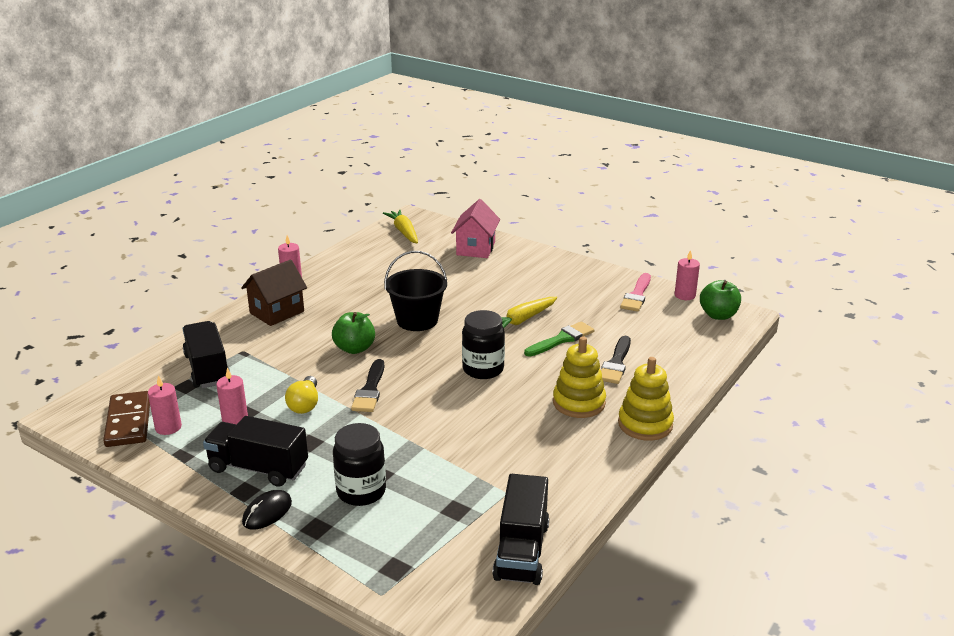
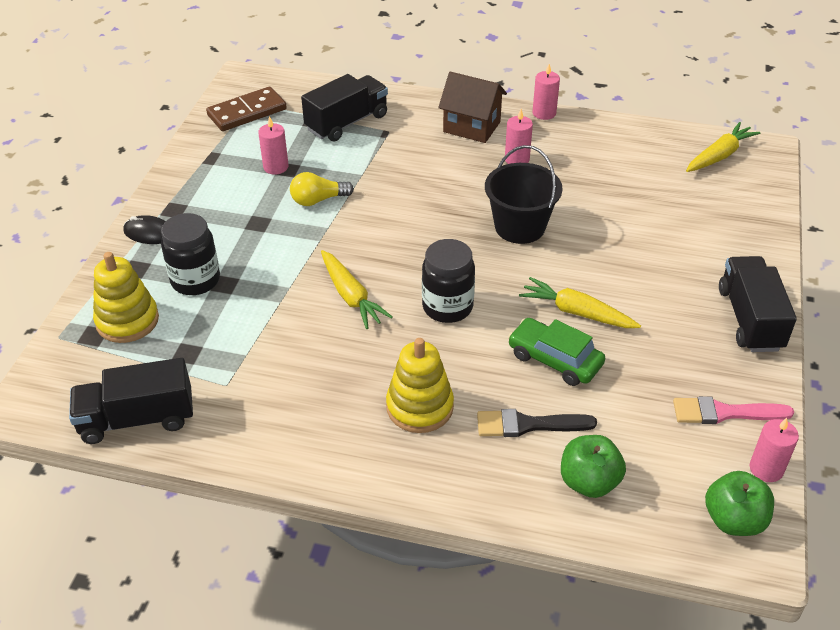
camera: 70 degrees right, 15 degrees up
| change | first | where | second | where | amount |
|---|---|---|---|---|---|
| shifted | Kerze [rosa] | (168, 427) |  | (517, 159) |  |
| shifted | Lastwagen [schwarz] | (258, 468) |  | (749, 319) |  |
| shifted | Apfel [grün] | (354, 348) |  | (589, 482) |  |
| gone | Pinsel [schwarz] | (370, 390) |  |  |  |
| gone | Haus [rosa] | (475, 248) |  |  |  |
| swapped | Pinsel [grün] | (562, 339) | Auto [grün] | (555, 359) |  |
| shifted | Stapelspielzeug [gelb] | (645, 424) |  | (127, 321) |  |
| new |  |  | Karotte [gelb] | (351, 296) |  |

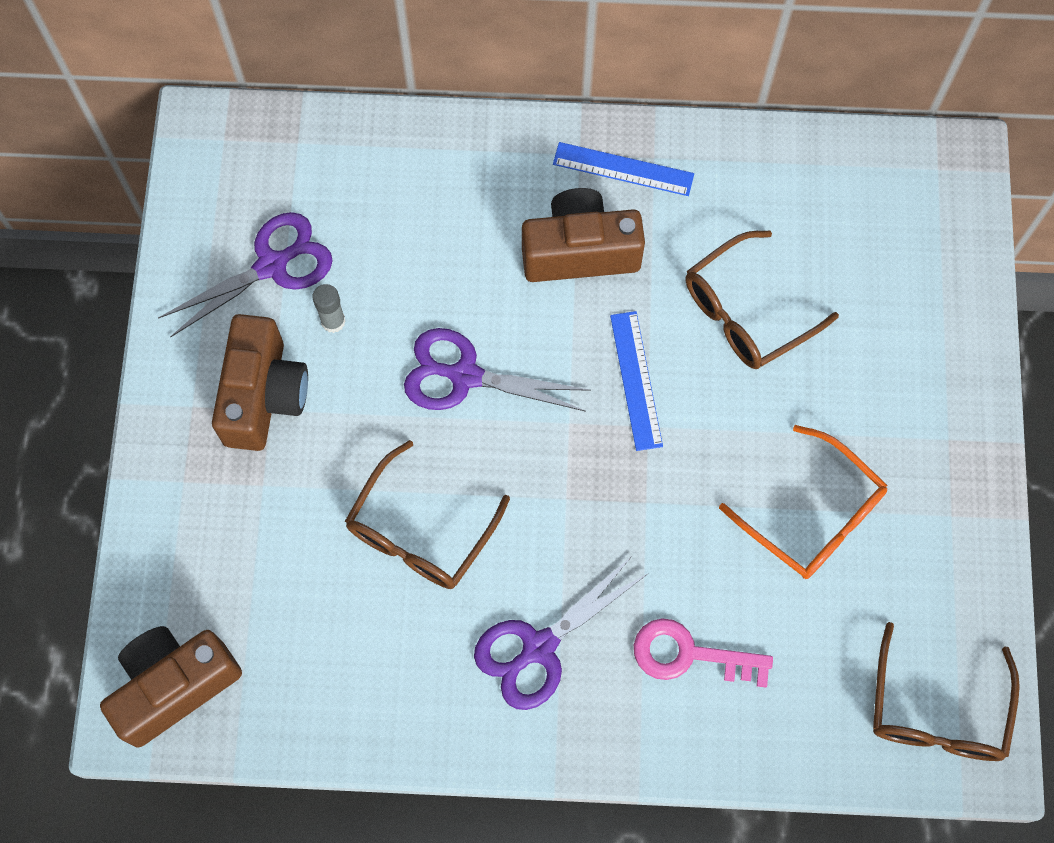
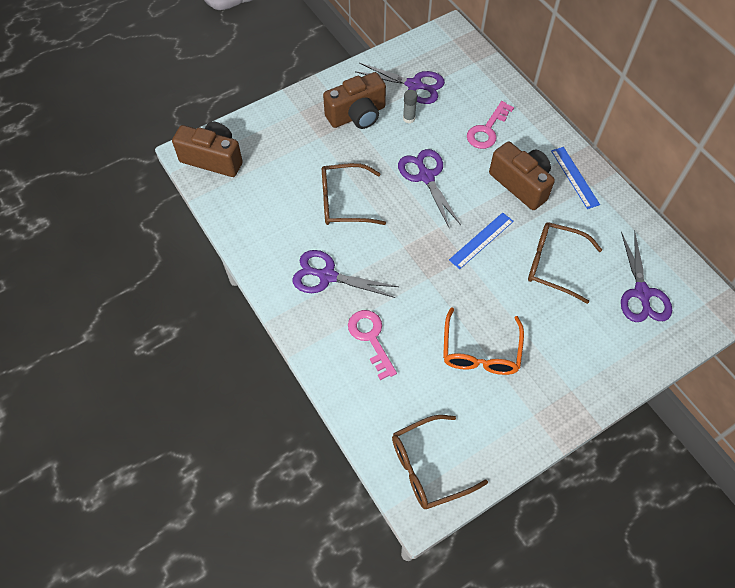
camera: 55 degrees right, 10 degrees down
| change | first | where | second | where | amount |
|---|---|---|---|---|---|
| new |  |  | Schlüssel [rosa] | (487, 130) |  |
| new |  |  | Schere [lila] | (641, 293) |  |

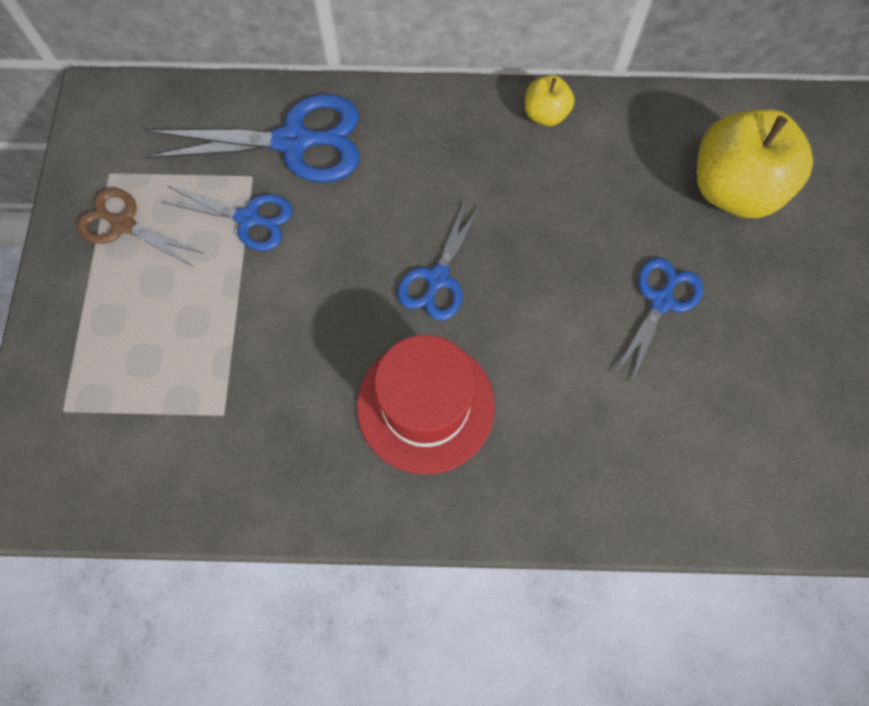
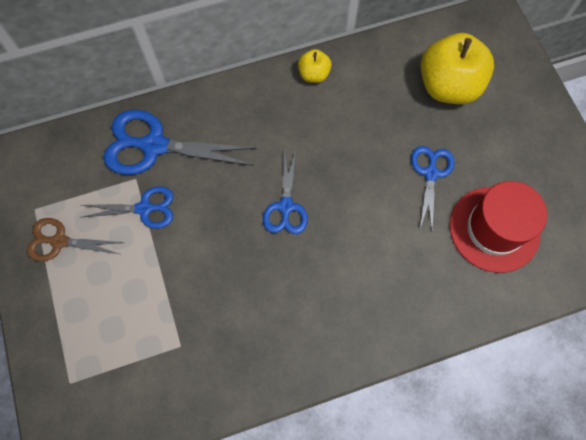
camera: 20 degrees left, 0 degrees up
| change | first | where | second | where | amount |
|---|---|---|---|---|---|
| rotated | Schere [blau] | (293, 142) |  | (154, 146) | 150 degrees counterclockwise |
| shifted | Hut [rot] | (425, 405) |  | (494, 229) |  |

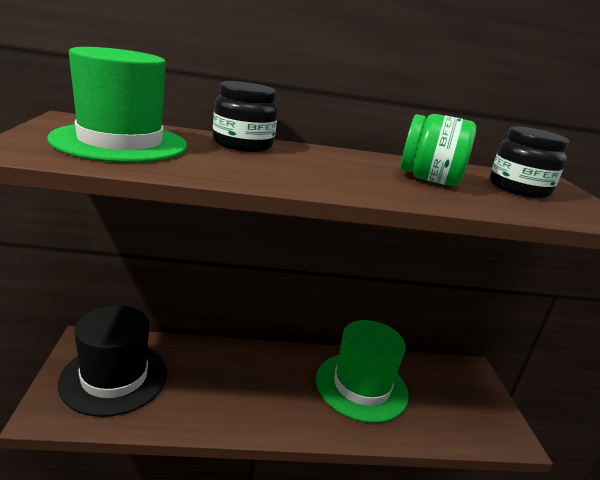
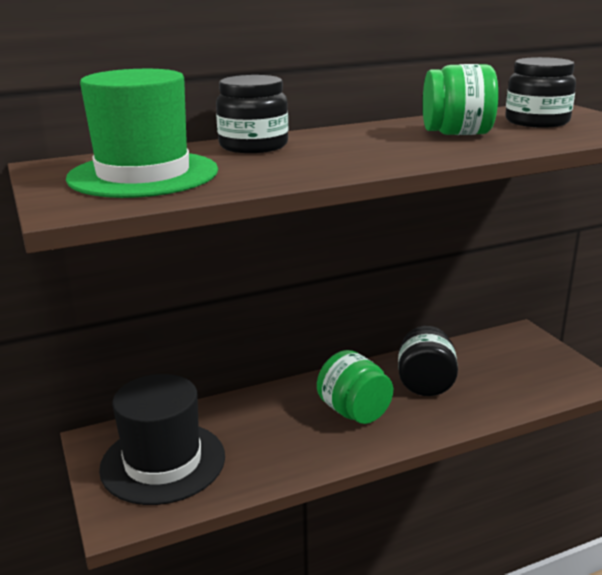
camera: 15 degrees left, 0 degrees up
| change | first | where | second | where | amount |
|---|---|---|---|---|---|
| swapped | Hut [grün] | (361, 386) | Einmachglas [schwarz] | (425, 384) |  |
| new |  |  | Einmachglas [grün] | (354, 412) |  |

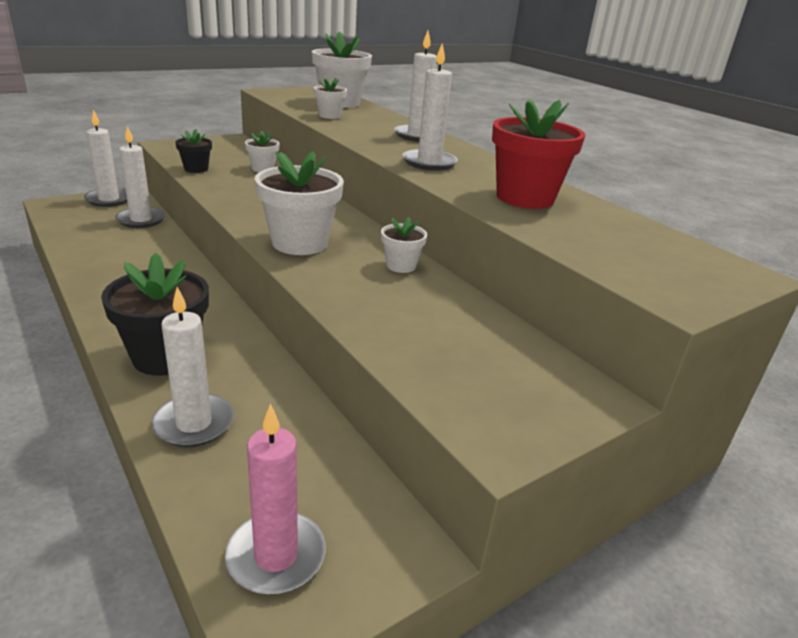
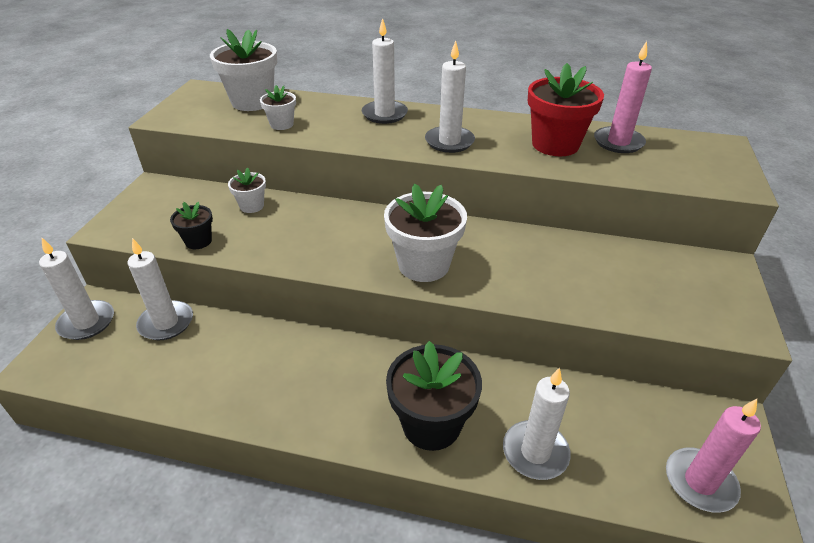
camera: 40 degrees left, 10 degrees up
| change | first | where | second | where | amount |
|---|---|---|---|---|---|
| gone | Blumentopf [weiß] | (401, 266) |  |  |  |
| new |  |  | Kerze [rosa] | (618, 142) |  |

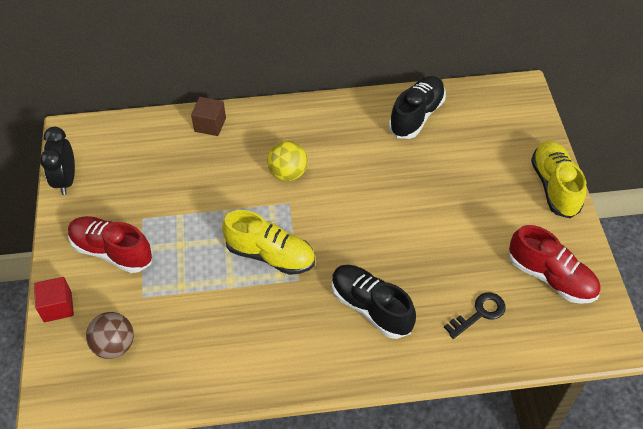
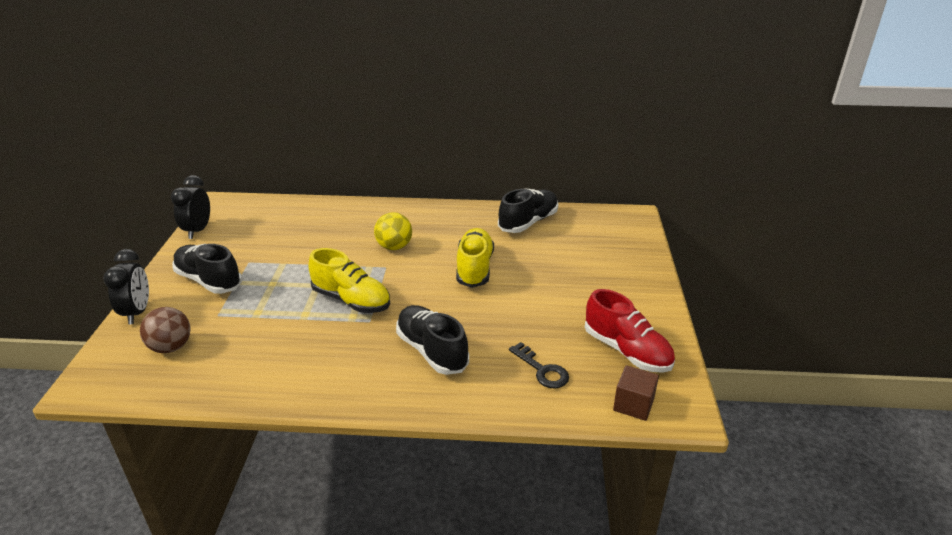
camera: 10 degrees right, 20 degrees down
| change | first | where | second | where | amount |
|---|---|---|---|---|---|
| swapped | Kubus [rot] | (57, 306) | Wecker [schwarz] | (137, 312) |  |
| repainted | Schuh [rot] | (112, 251) | Schuh [schwarz] | (209, 280) |  |
| shifted | Kubus [braun] | (210, 125) |  | (633, 404) |  |
| rotated | Schlüssel [schwarz] | (479, 313) |  | (542, 370) | 75 degrees clockwise |
| shifted | Schuh [gelb] | (554, 186) |  | (474, 268) |  |

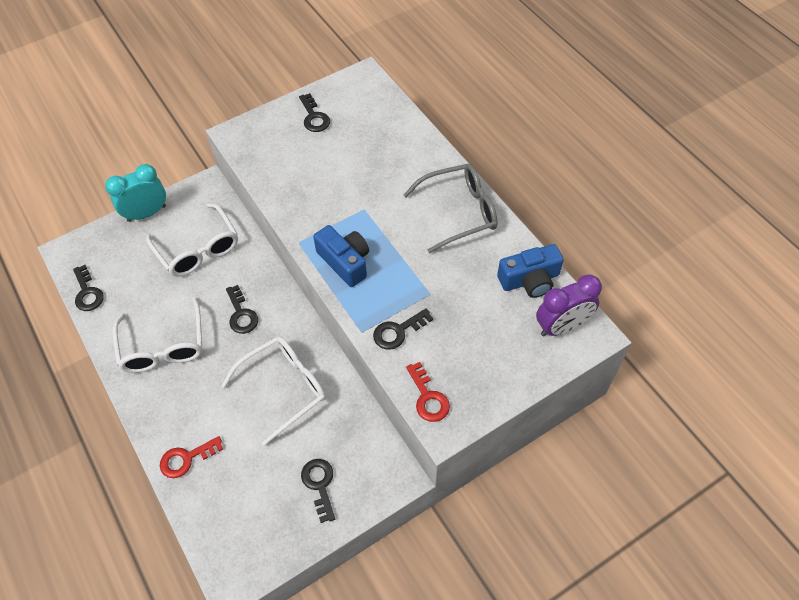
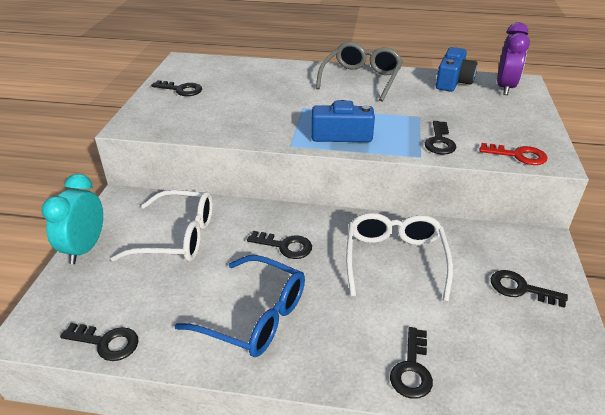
camera: 50 degrees left, 20 degrees down
| change | first | where | second | where | amount |
|---|---|---|---|---|---|
| repainted | Brille [weiß] | (163, 346) | Brille [blau] | (254, 316) |  |
| repainted | Schlüssel [rot] | (186, 459) | Schlüssel [schwarz] | (412, 369) |  |

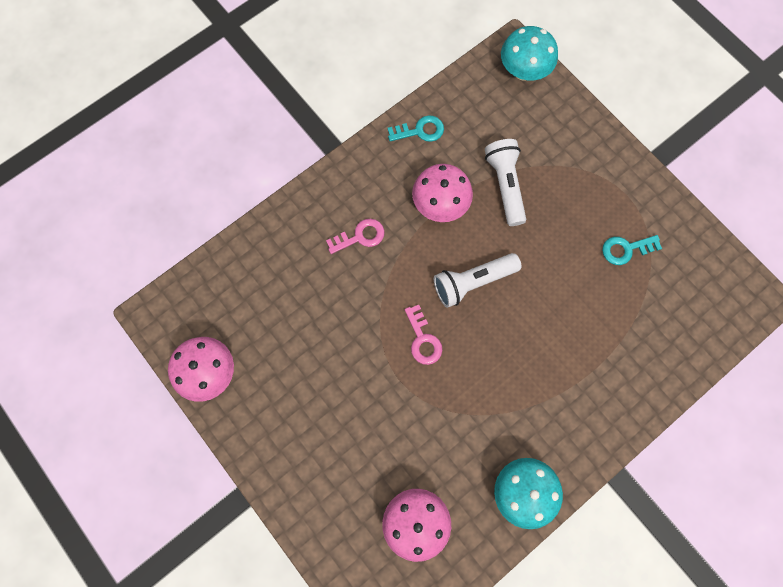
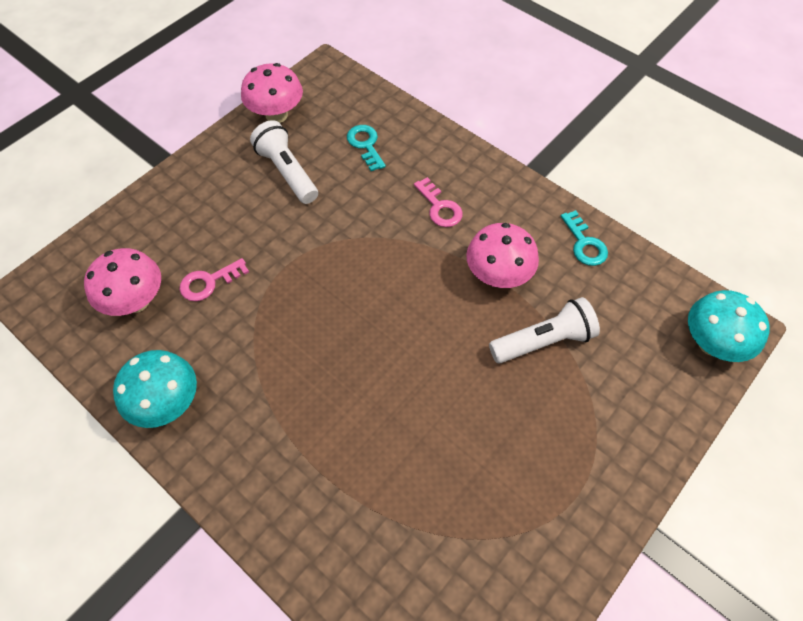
camera: 80 degrees right, 15 degrees down
| change | first | where | second | where | amount |
|---|---|---|---|---|---|
| shifted | Schlüssel [rosa] | (423, 339) |  | (209, 282) |  |
| shifted | Taschenlampe [weiß] | (472, 282) |  | (287, 172) |  |
| shifted | Schlüssel [türkis] | (626, 249) |  | (365, 145) |  |

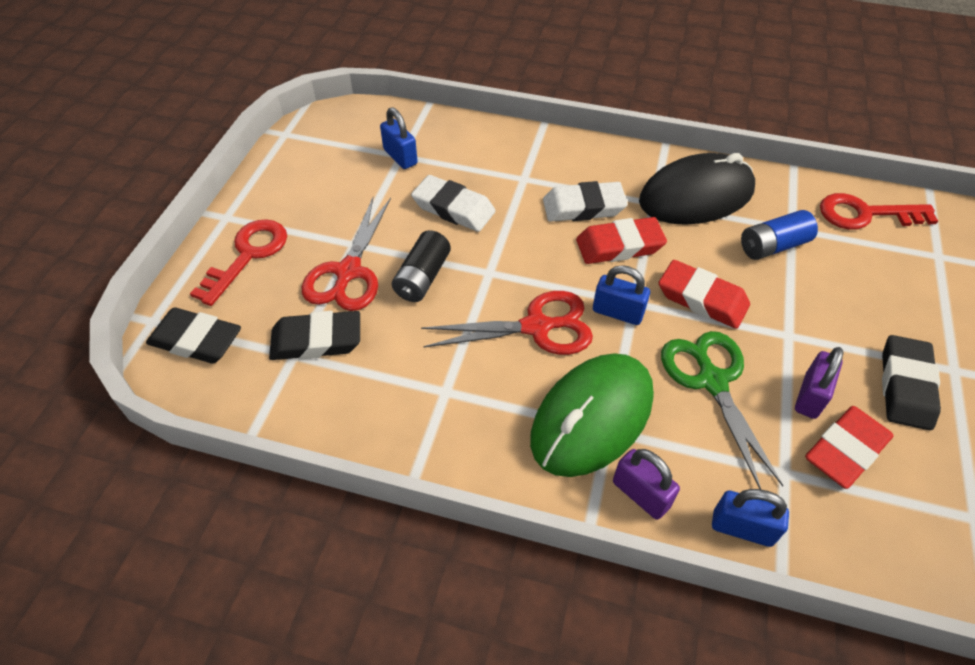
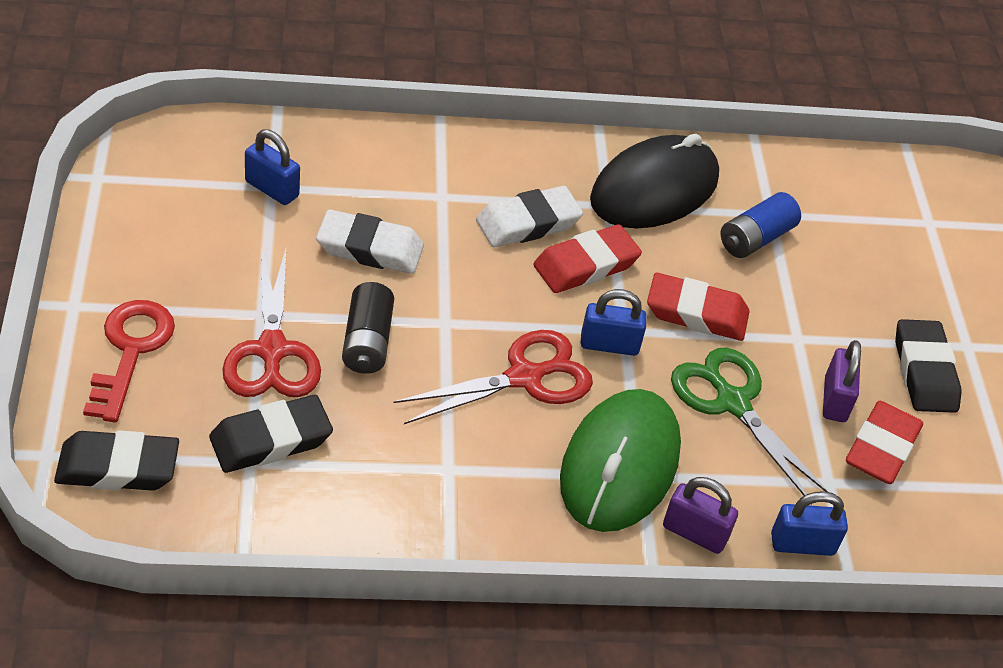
camera: 25 degrees left, 5 degrees down
| change | first | where | second | where | amount |
|---|---|---|---|---|---|
| gone | Schlüssel [rot] | (865, 214) |  |  |  |

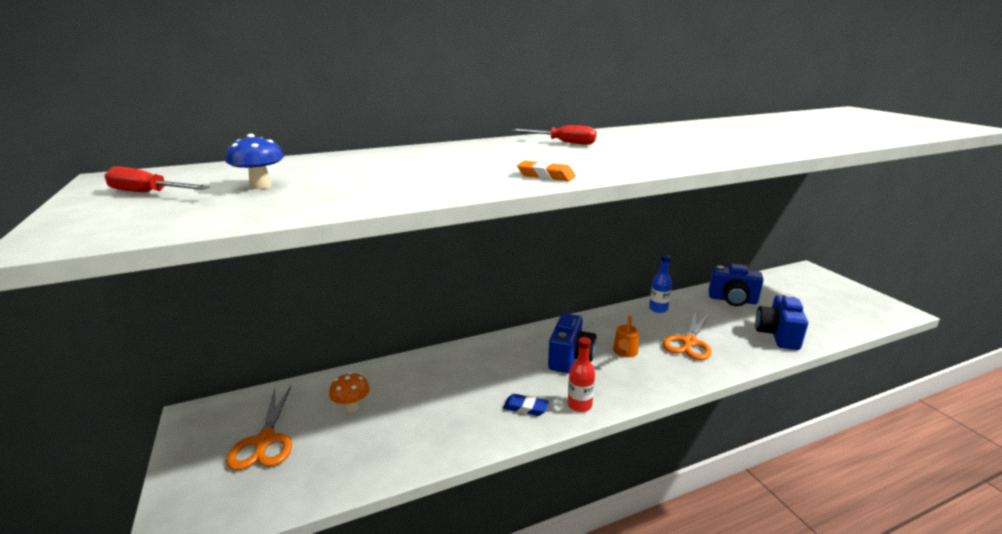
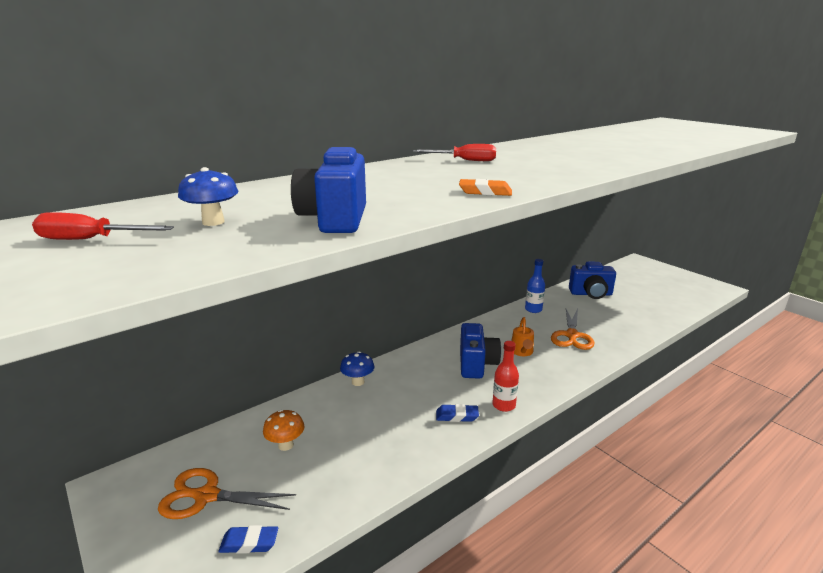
camera: 15 degrees left, 0 degrees up
| change | first | where | second | where | amount |
|---|---|---|---|---|---|
| rotated | Schere [orange] | (265, 441) |  | (207, 496) | 120 degrees clockwise |
| shifted | Kamera [blau] | (777, 335) |  | (334, 219) |  |
| new |  |  | Radiergummi [blau] | (249, 543) |  |
| new |  |  | Pilz [blau] | (358, 382) |  |

